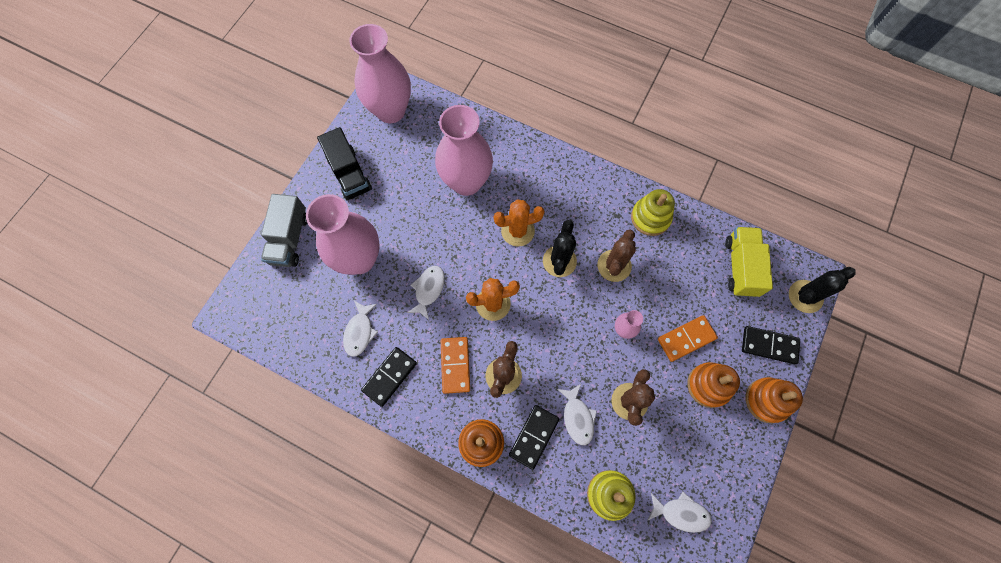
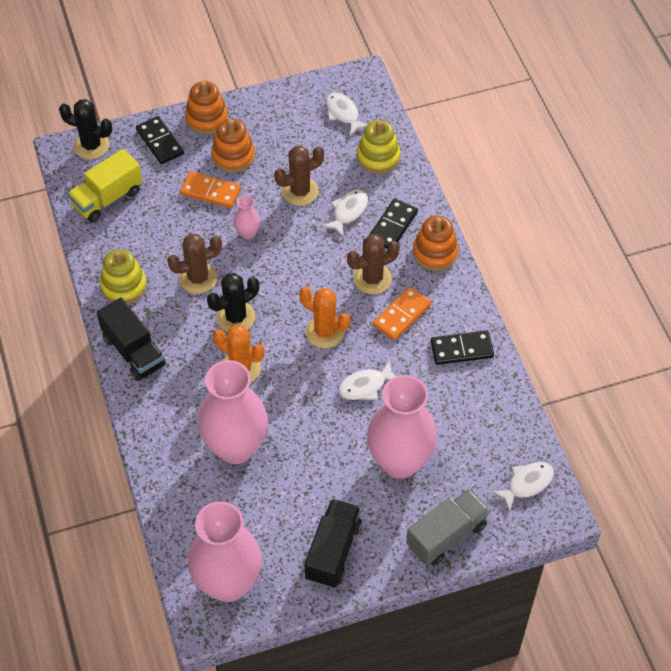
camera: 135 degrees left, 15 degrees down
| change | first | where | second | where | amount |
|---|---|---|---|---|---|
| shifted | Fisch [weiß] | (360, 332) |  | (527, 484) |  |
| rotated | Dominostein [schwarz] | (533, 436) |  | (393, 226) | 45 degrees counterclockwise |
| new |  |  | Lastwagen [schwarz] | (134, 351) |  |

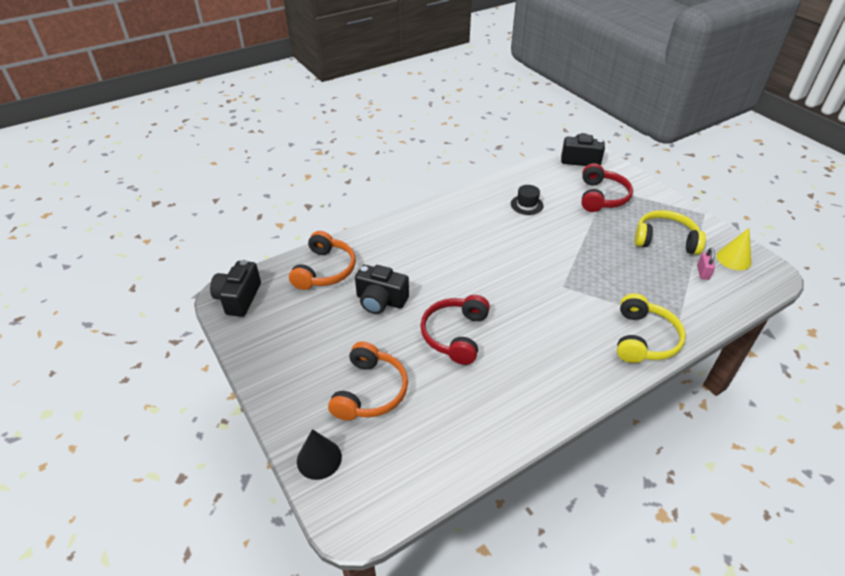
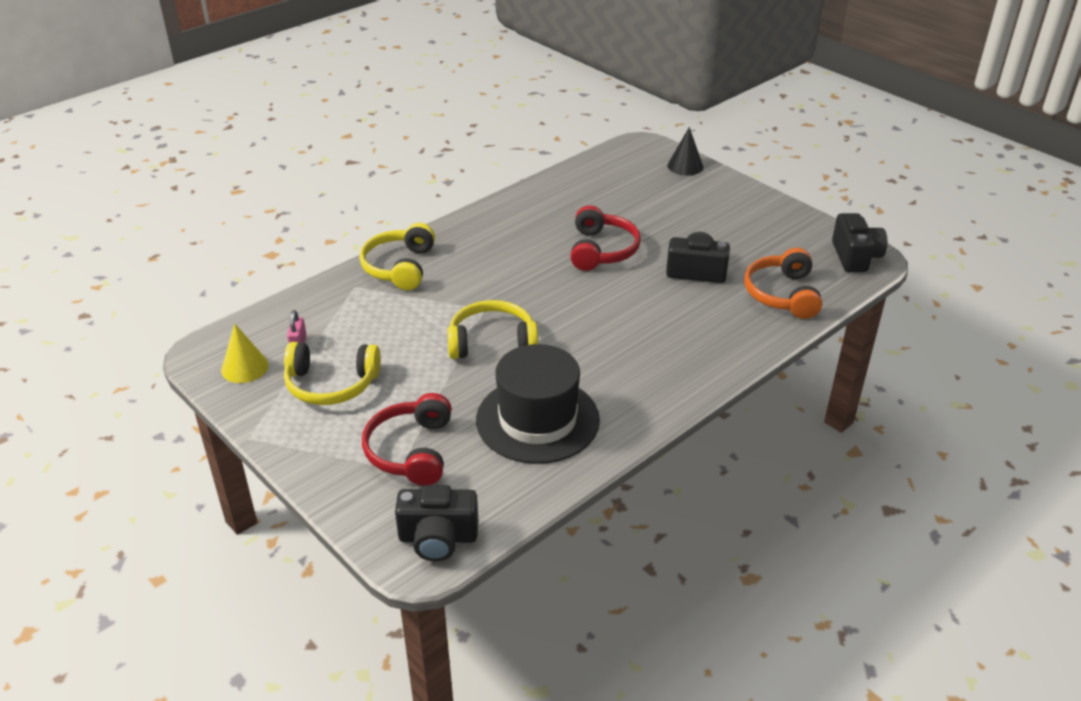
camera: 170 degrees right, 5 degrees down
| change | first | where | second | where | amount |
|---|---|---|---|---|---|
| gone | Kopfhörer [orange] | (370, 391) |  |  |  |
| scaled | Hut [schwarz] | (526, 205) |  | (537, 420) | x2.30 |
| new |  |  | Kopfhörer [gelb] | (492, 342) |  |

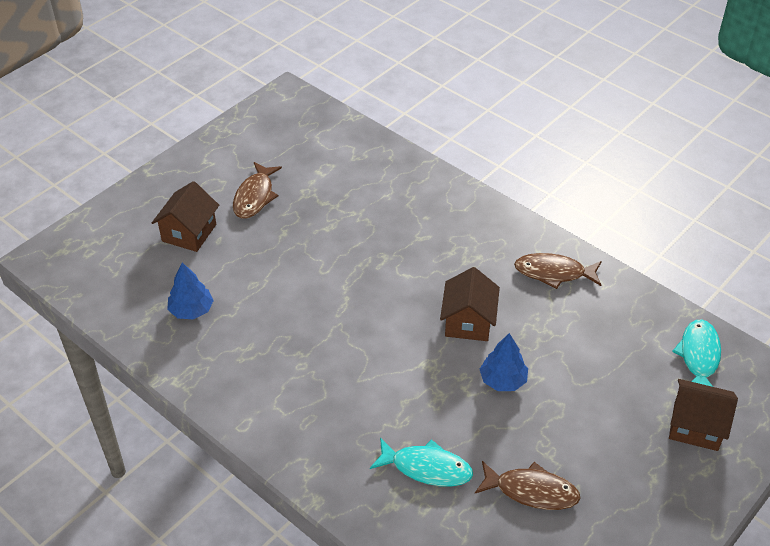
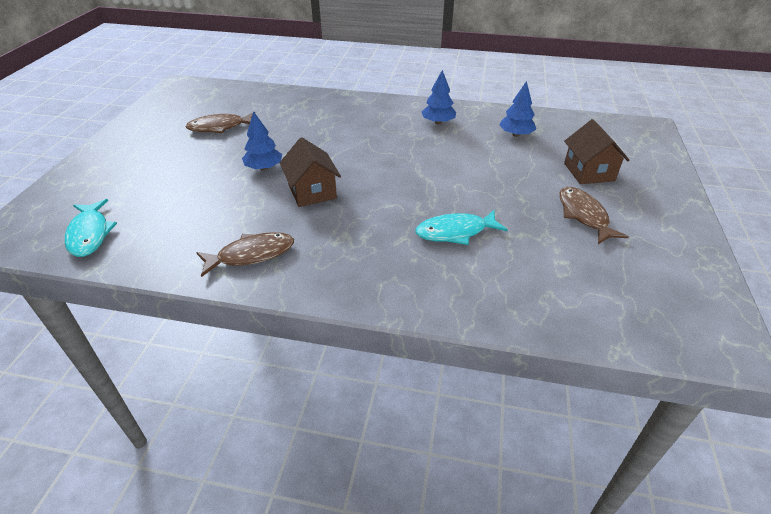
camera: 150 degrees right, 5 degrees down
| change | first | where | second | where | amount |
|---|---|---|---|---|---|
| shifted | Fisch [türkis] | (426, 468) |  | (455, 232) |  |
| gone | Haus [braun] | (695, 426) |  |  |  |
| new |  |  | Baum [blau] | (438, 122) |  |

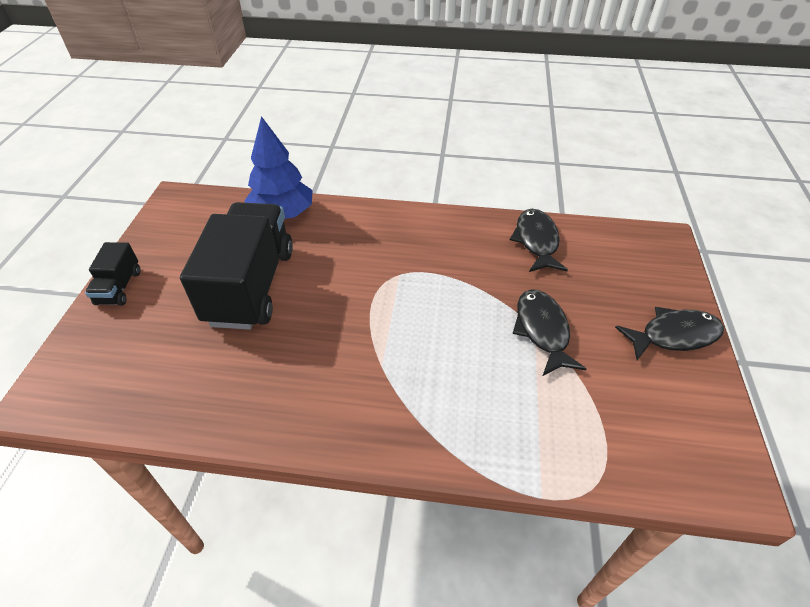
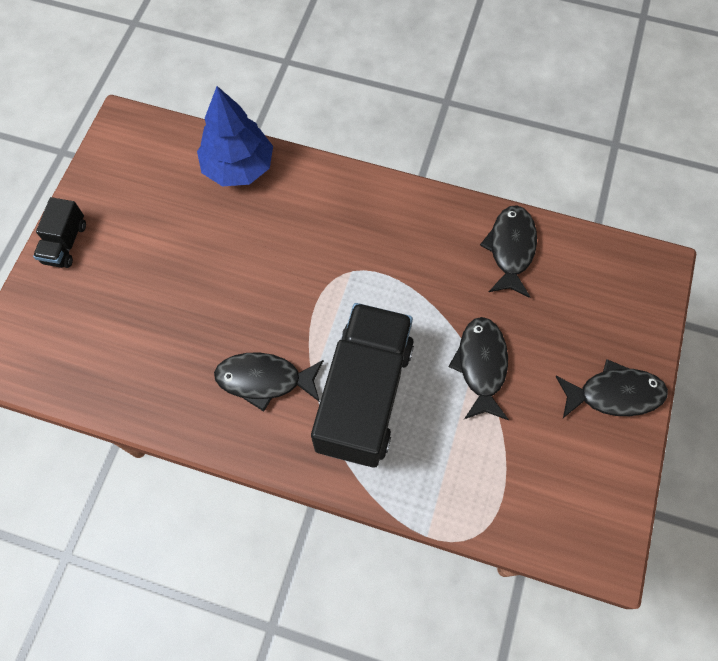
camera: 10 degrees right, 20 degrees up
| change | first | where | second | where | amount |
|---|---|---|---|---|---|
| shifted | Lastwagen [schwarz] | (251, 286) |  | (364, 395) |  |
| new |  |  | Fisch [schwarz] | (264, 380) |  |

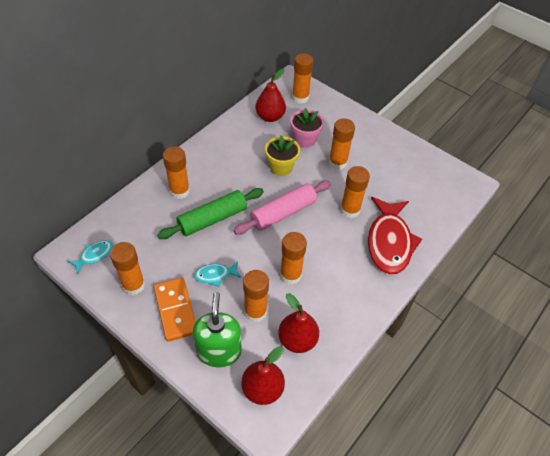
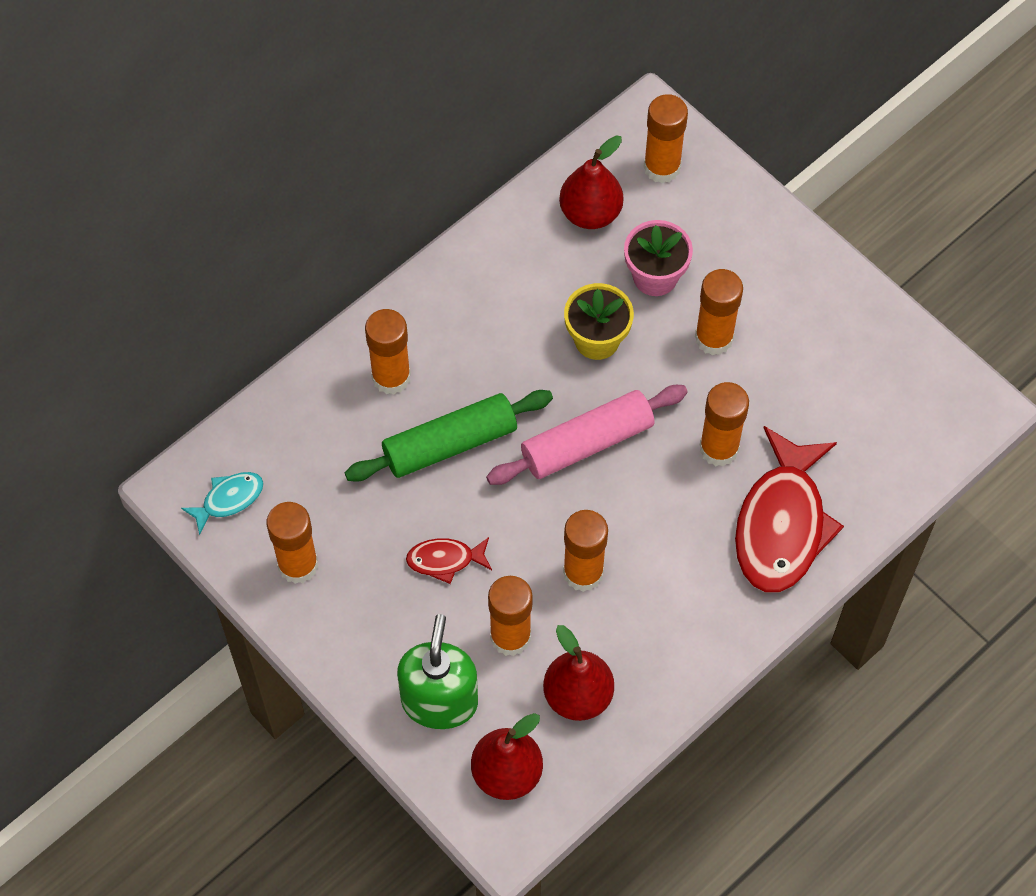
camera: 10 degrees right, 10 degrees up
| change | first | where | second | where | amount |
|---|---|---|---|---|---|
| gone | Dominostein [orange] | (175, 310) |  |  |  |
| repainted | Fisch [türkis] | (215, 275) | Fisch [rot] | (445, 560) |  |

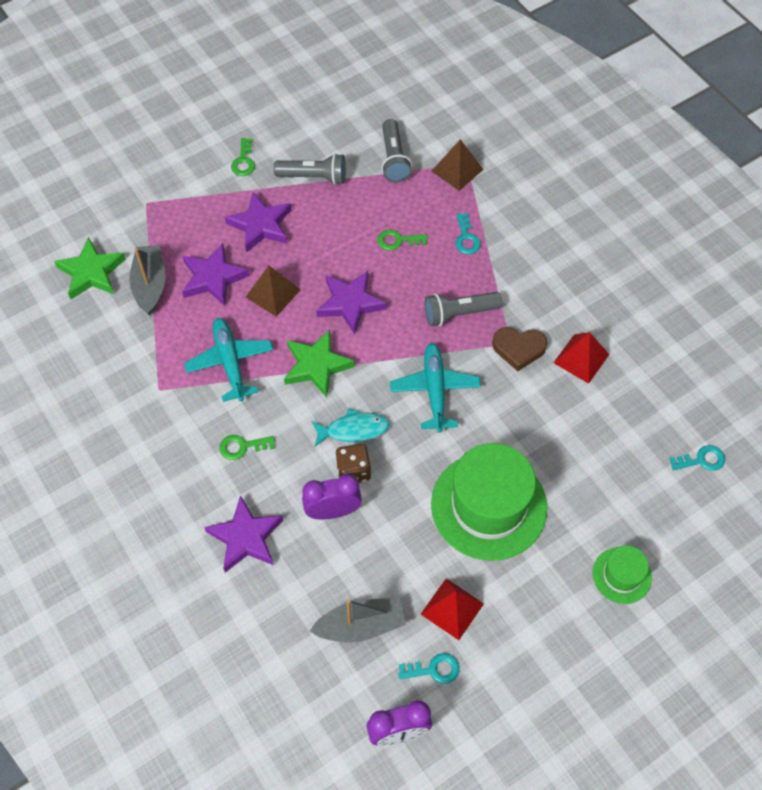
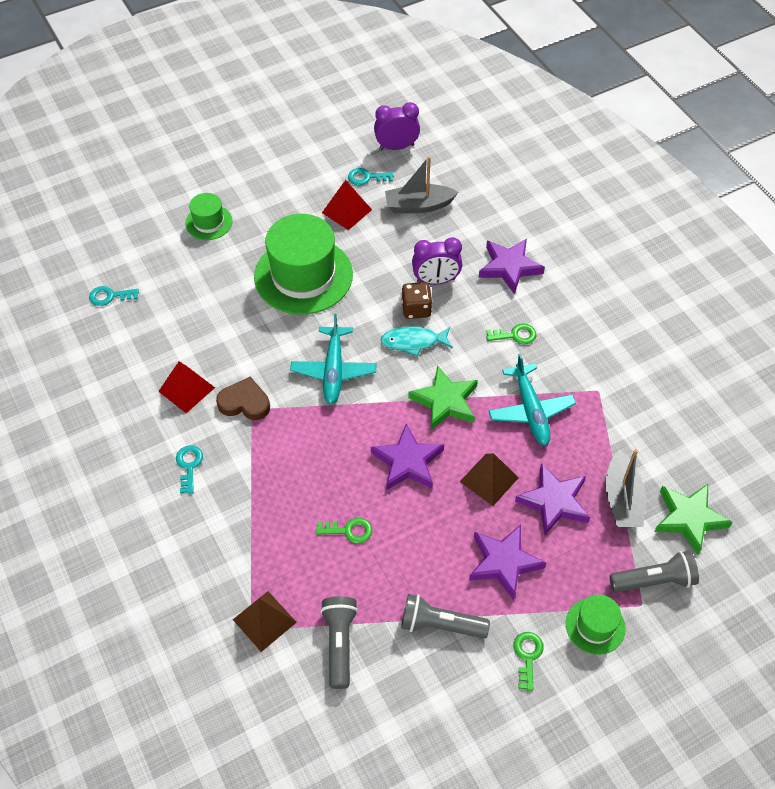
camera: 175 degrees left, 5 degrees down
| change | first | where | second | where | amount |
|---|---|---|---|---|---|
| shifted | Taschenlampe [grau] | (459, 313) |  | (654, 580) |  |
| shifted | Schlüssel [türkis] | (466, 238) |  | (189, 466) |  |
| new |  |  | Hut [grün] | (595, 626) |  |

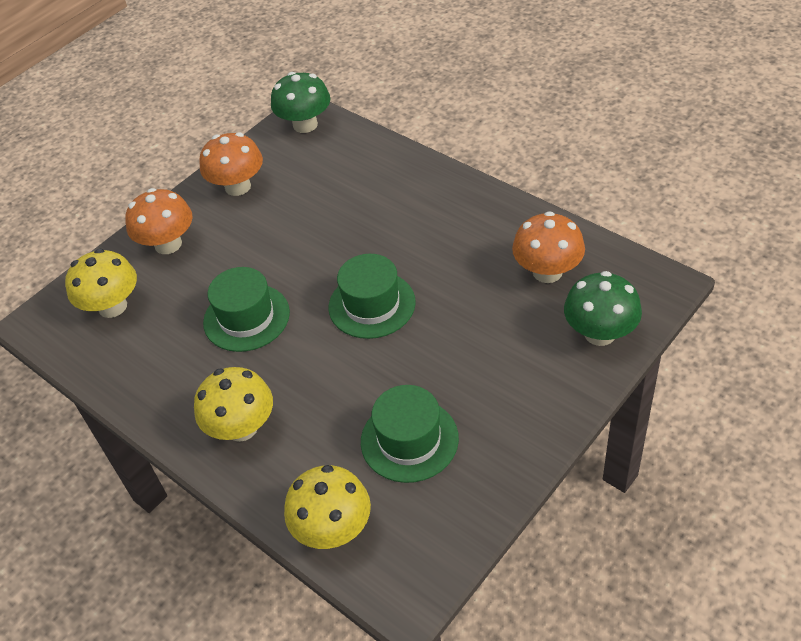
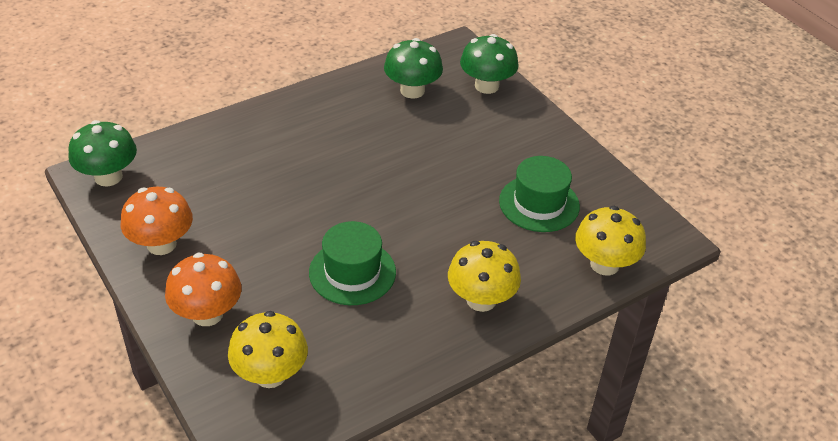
camera: 80 degrees left, 5 degrees down
| change | first | where | second | where | amount |
|---|---|---|---|---|---|
| gone | Hut [grün] | (372, 304) |  |  |  |
| repainted | Pilz [orange] | (547, 272) | Pilz [grün] | (412, 90) |  |

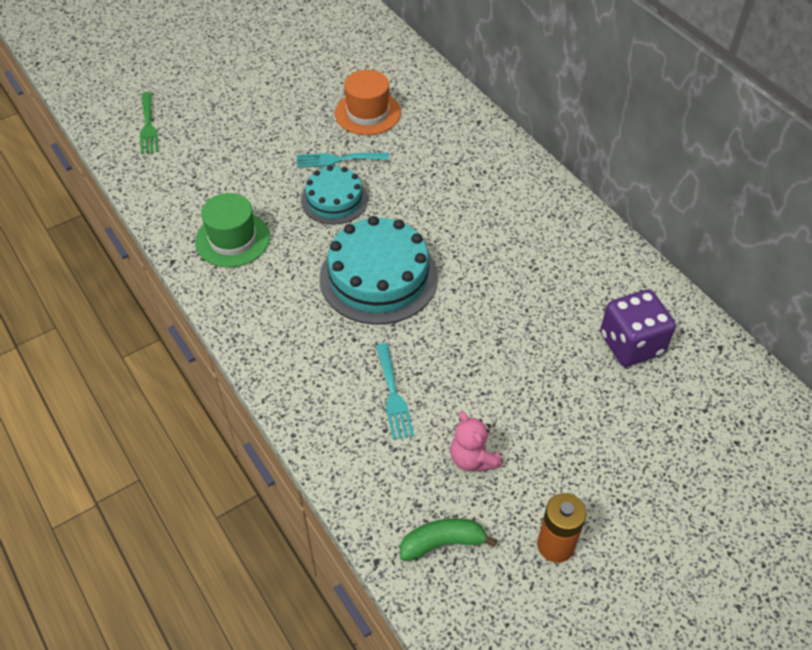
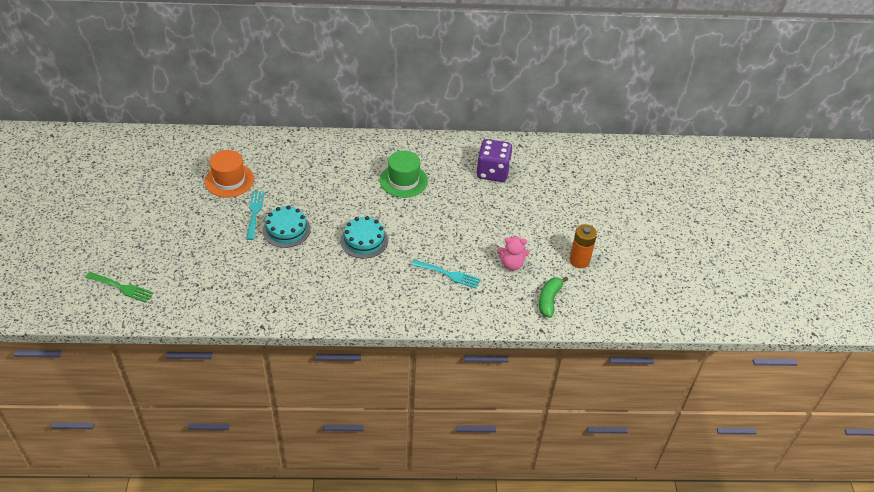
camera: 60 degrees left, 5 degrees down
| change | first | where | second | where | amount |
|---|---|---|---|---|---|
| shifted | Hut [grün] | (232, 239) |  | (403, 180) |  |
| rotated | Gabel [türkis] | (337, 160) |  | (255, 212) | 150 degrees clockwise |
| scaled | Kuchen [türkis] | (378, 277) |  | (364, 240) | x0.60 |

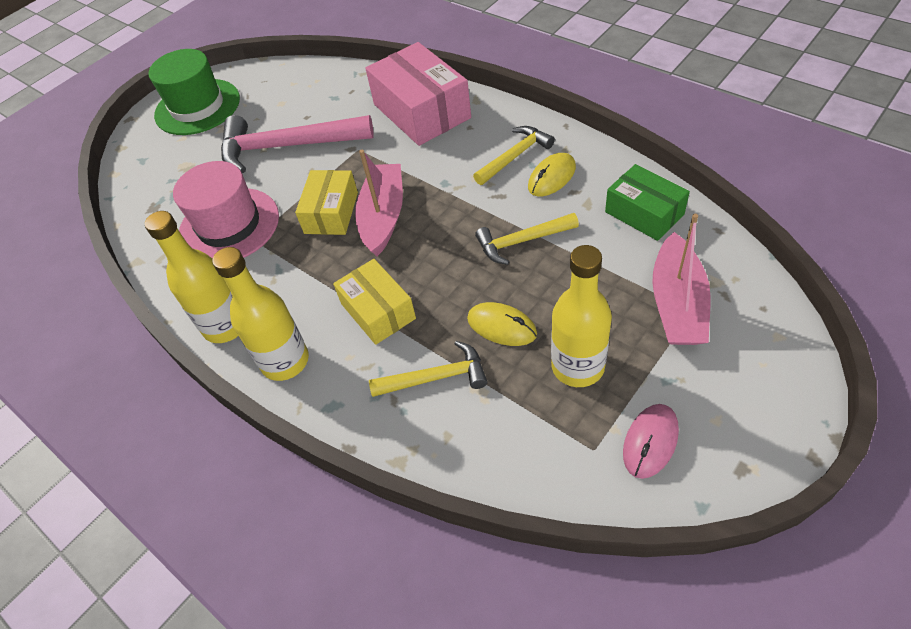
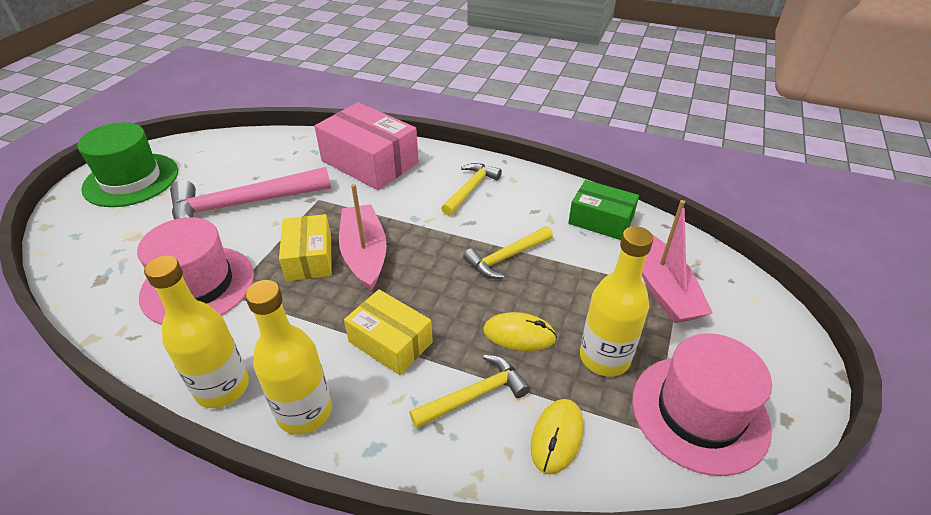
camera: 25 degrees left, 10 degrees down
| change | first | where | second | where | amount |
|---|---|---|---|---|---|
| shifted | Computermaus [gelb] | (551, 177) |  | (557, 437) |  |
| swapped | Computermaus [rosa] | (650, 442) | Hut [rosa] | (699, 413) |  |

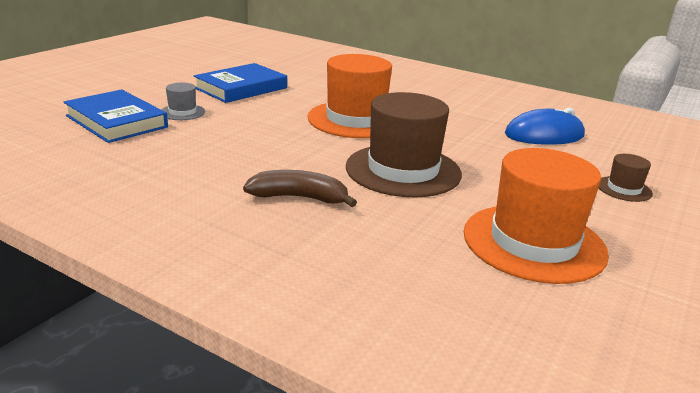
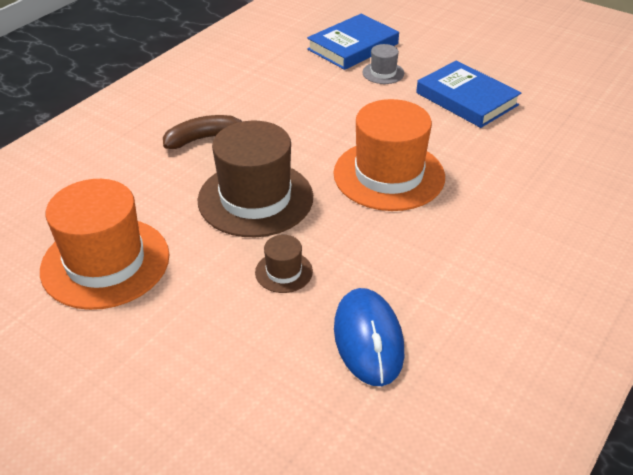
camera: 95 degrees right, 15 degrees up
| change | first | where | second | where | amount |
|---|---|---|---|---|---|
| rotated | Banane [braun] | (299, 198) |  | (205, 139) | 120 degrees counterclockwise |
| shifted | Hut [braun] | (624, 189) |  | (284, 272) |  |

